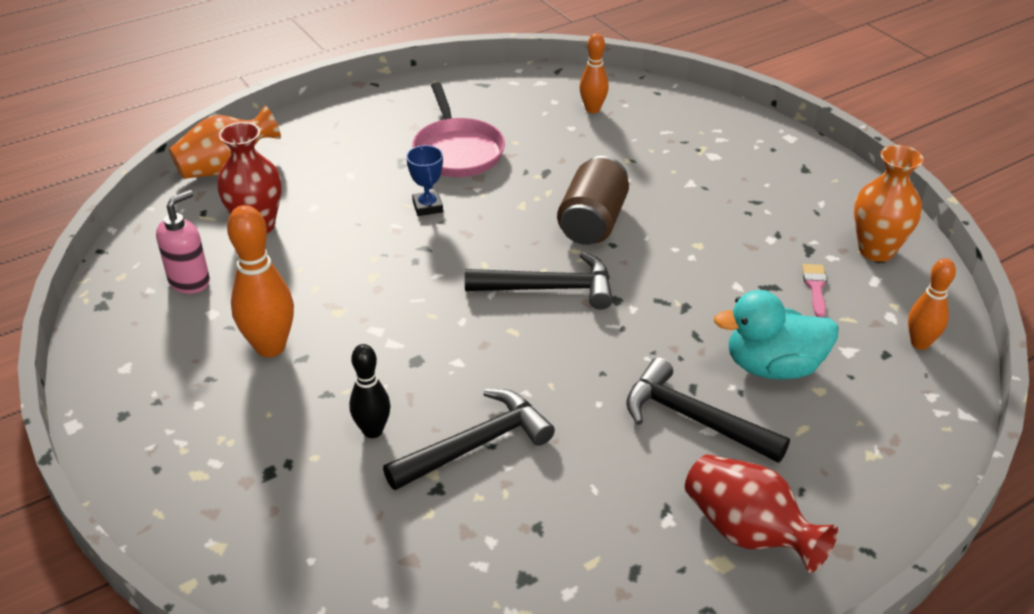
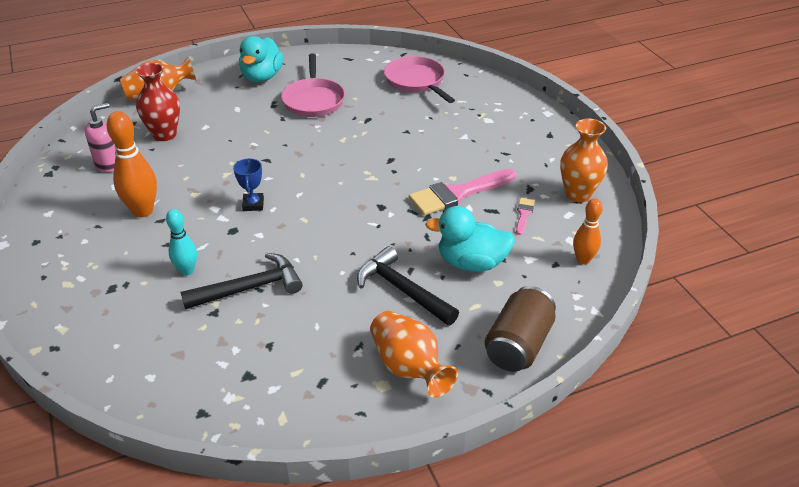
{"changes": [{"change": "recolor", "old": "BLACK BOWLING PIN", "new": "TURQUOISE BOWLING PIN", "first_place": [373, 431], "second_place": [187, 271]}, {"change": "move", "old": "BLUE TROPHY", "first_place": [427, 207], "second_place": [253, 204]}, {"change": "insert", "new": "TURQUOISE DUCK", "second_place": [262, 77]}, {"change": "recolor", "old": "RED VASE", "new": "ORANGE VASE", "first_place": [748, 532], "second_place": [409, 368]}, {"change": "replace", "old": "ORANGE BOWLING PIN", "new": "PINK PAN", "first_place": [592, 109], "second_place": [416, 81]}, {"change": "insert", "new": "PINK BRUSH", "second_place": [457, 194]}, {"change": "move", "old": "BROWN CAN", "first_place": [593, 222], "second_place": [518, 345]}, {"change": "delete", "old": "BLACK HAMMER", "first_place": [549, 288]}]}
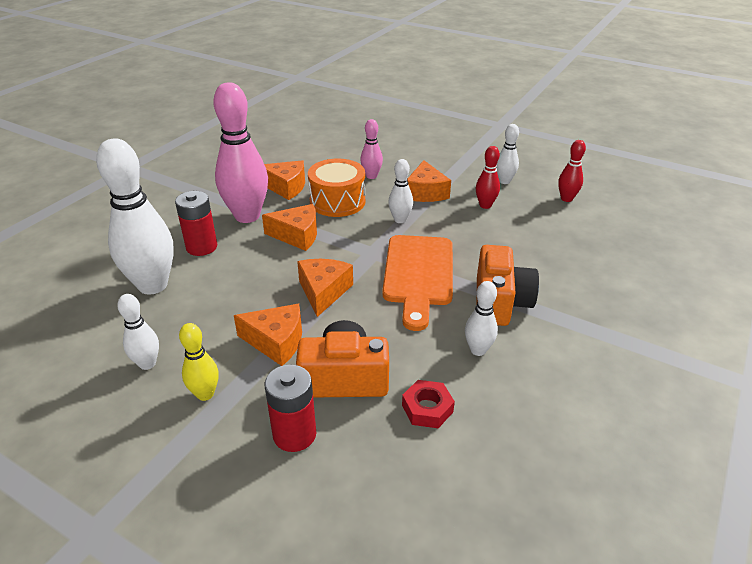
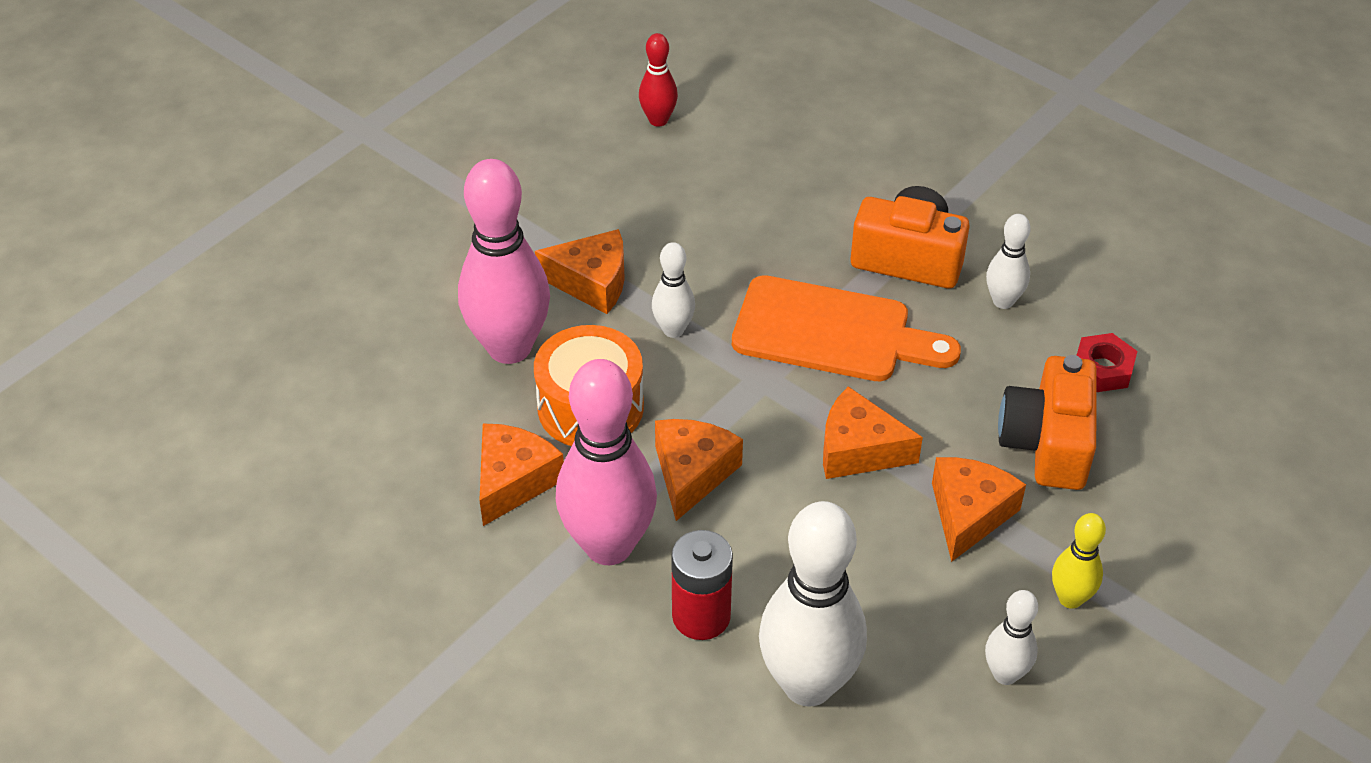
{"changes": [{"change": "resize", "old": "PINK BOWLING PIN", "first_place": [371, 176], "second_place": [509, 347], "factor": 2.05}, {"change": "delete", "old": "RED BATTERY", "first_place": [294, 434]}, {"change": "delete", "old": "RED BOWLING PIN", "first_place": [485, 205]}, {"change": "delete", "old": "WHITE BOWLING PIN", "first_place": [504, 181]}]}
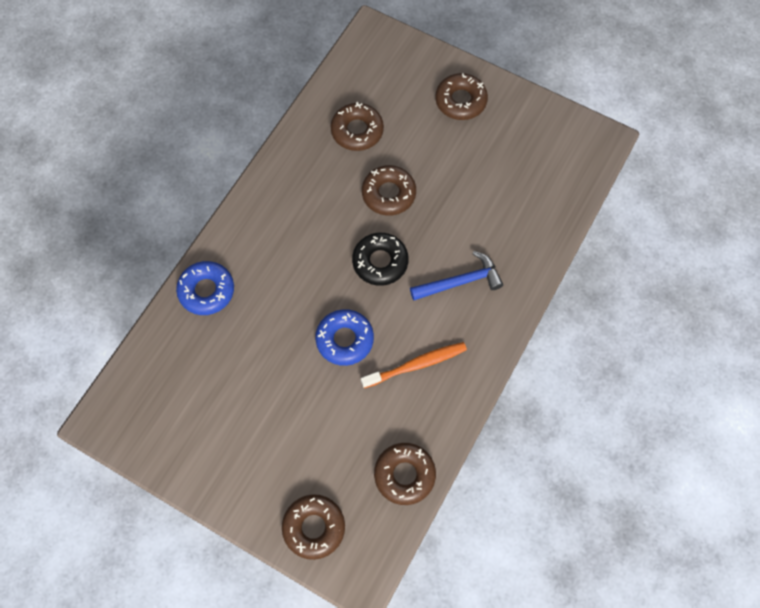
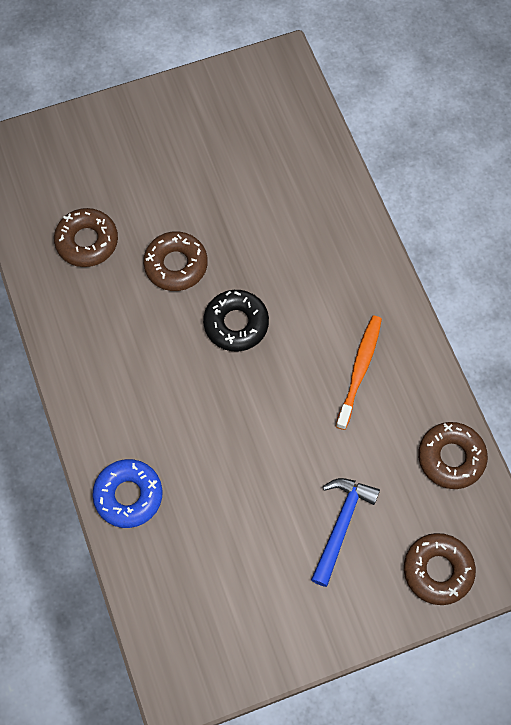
{"changes": [{"change": "move", "old": "BLUE HAMMER", "first_place": [460, 282], "second_place": [341, 525]}, {"change": "delete", "old": "BLUE DONUT", "first_place": [344, 339]}, {"change": "delete", "old": "BROWN DONUT", "first_place": [460, 101]}]}
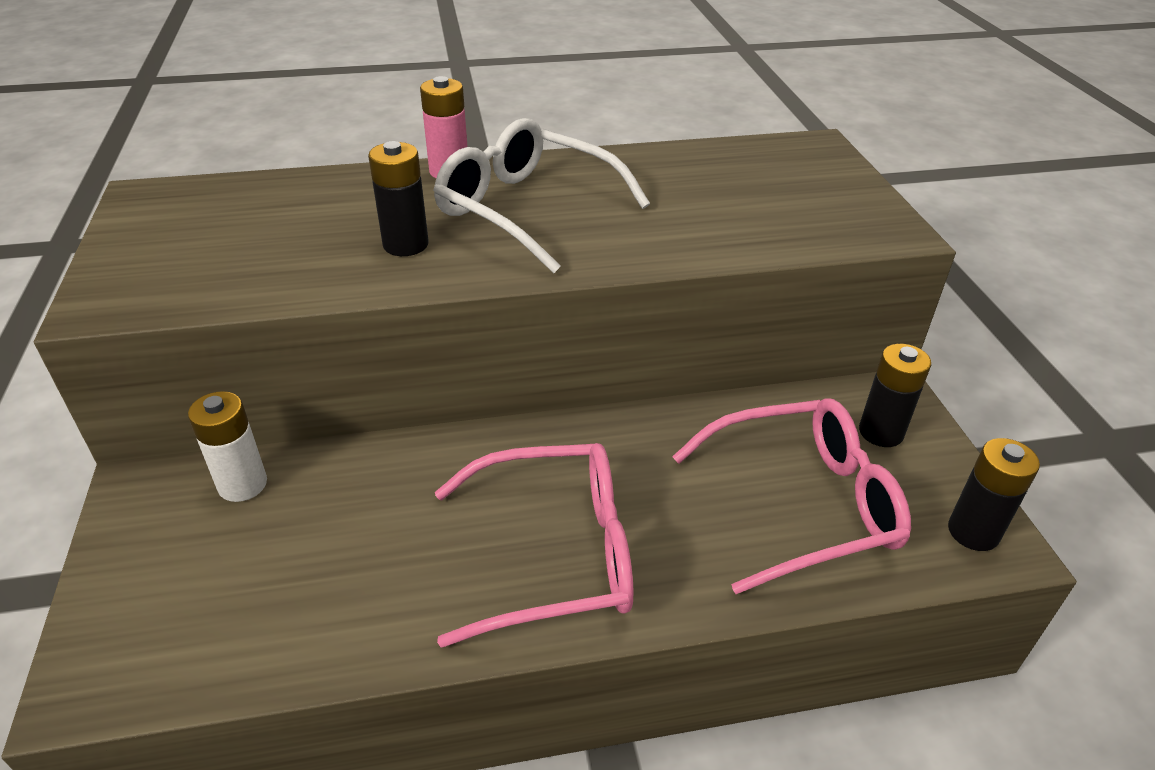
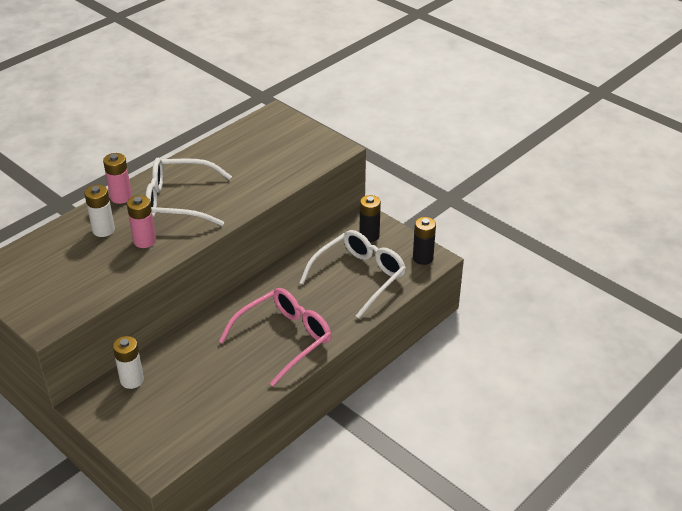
{"changes": [{"change": "insert", "new": "WHITE BATTERY", "second_place": [103, 230]}, {"change": "recolor", "old": "BLACK BATTERY", "new": "PINK BATTERY", "first_place": [405, 245], "second_place": [144, 241]}, {"change": "recolor", "old": "PINK GLASSES", "new": "WHITE GLASSES", "first_place": [803, 504], "second_place": [359, 277]}]}
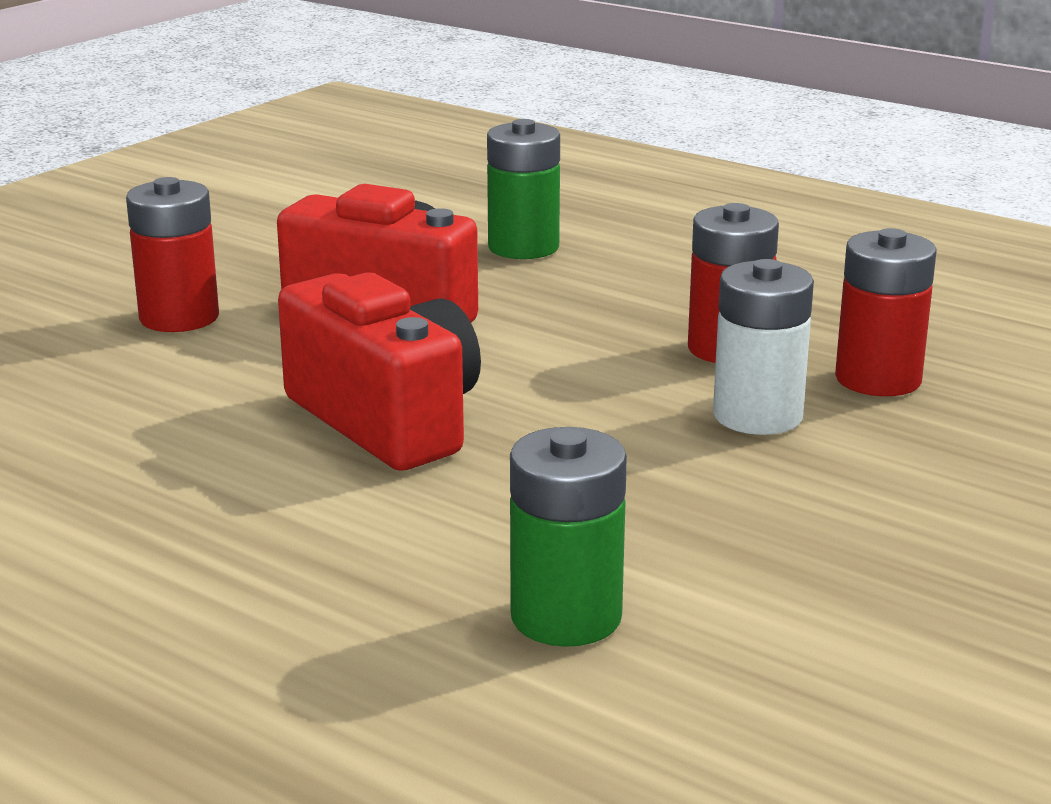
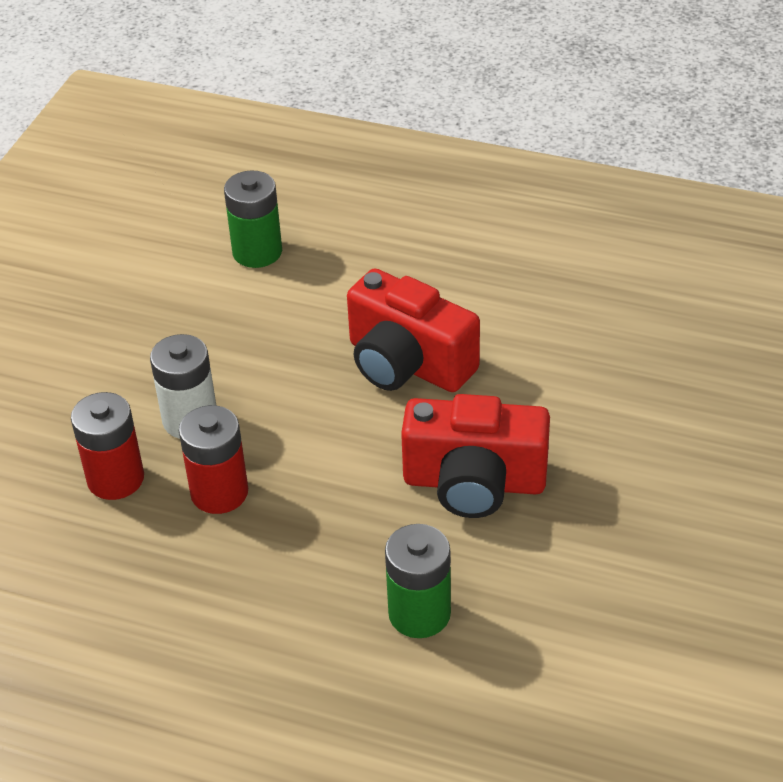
{"changes": [{"change": "delete", "old": "RED BATTERY", "first_place": [179, 317]}]}
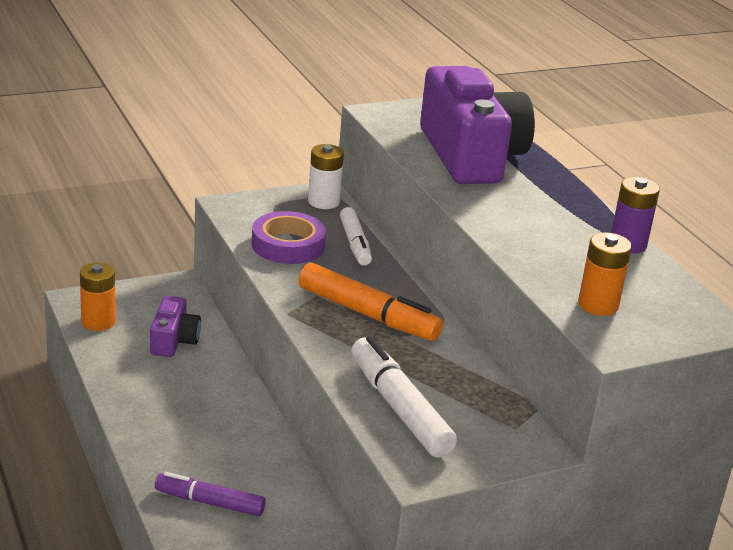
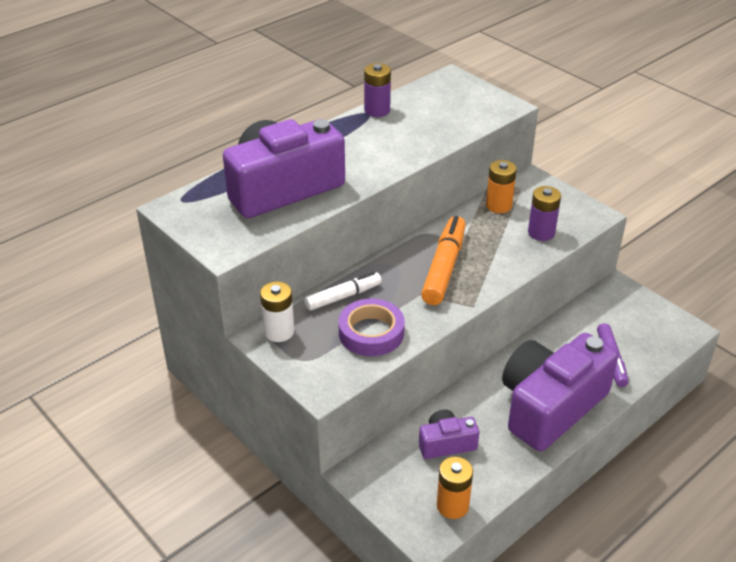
{"changes": [{"change": "move", "old": "ORANGE BATTERY", "first_place": [598, 305], "second_place": [498, 205]}, {"change": "insert", "new": "PURPLE CAMERA", "second_place": [550, 406]}, {"change": "replace", "old": "WHITE MARKER", "new": "PURPLE BATTERY", "first_place": [399, 408], "second_place": [541, 233]}]}
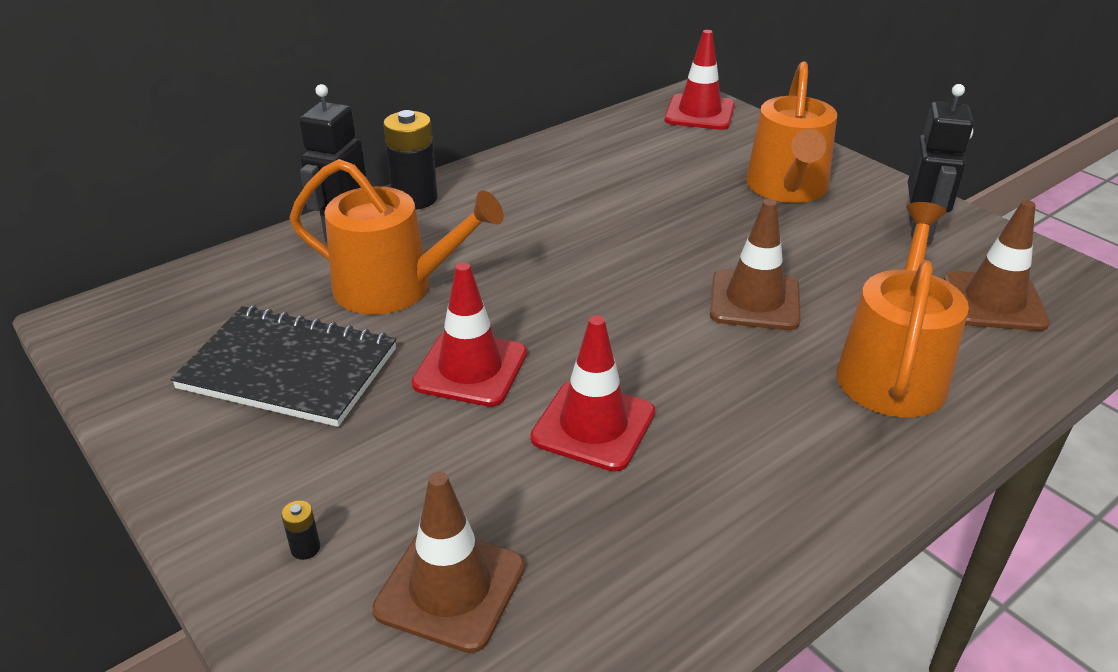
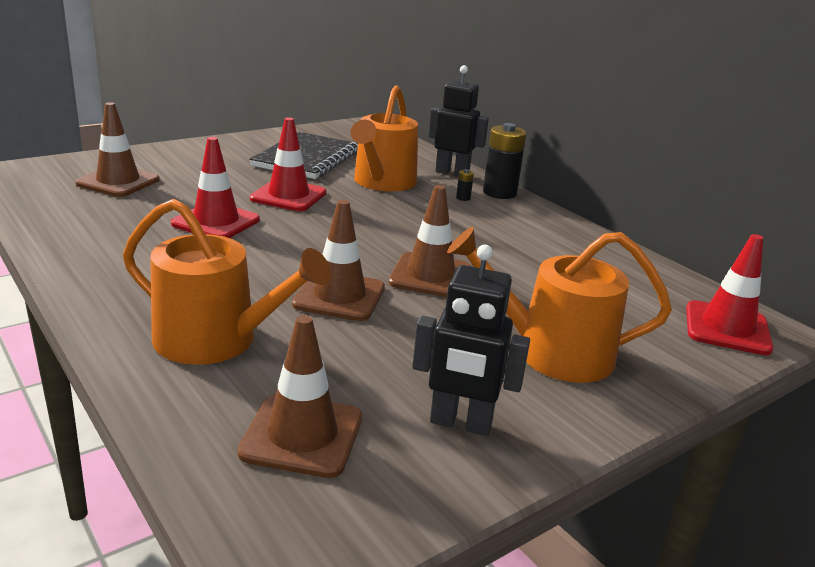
{"changes": [{"change": "insert", "new": "BROWN TRAFFIC CONE", "second_place": [430, 276]}, {"change": "move", "old": "BLACK BATTERY", "first_place": [305, 548], "second_place": [463, 198]}]}
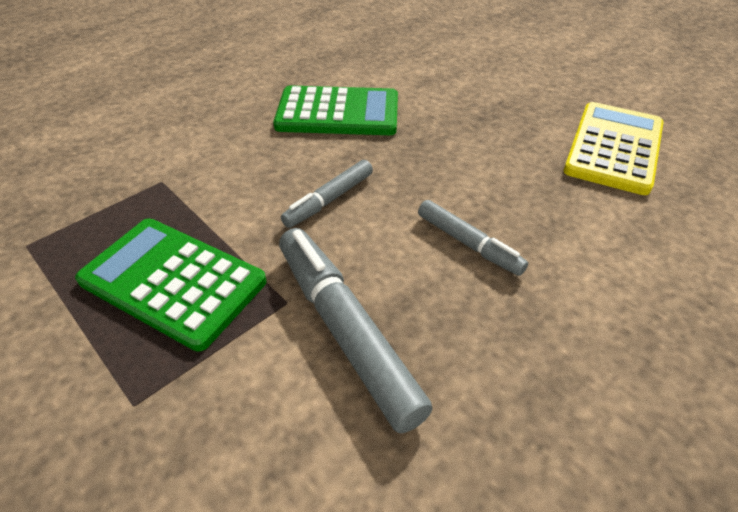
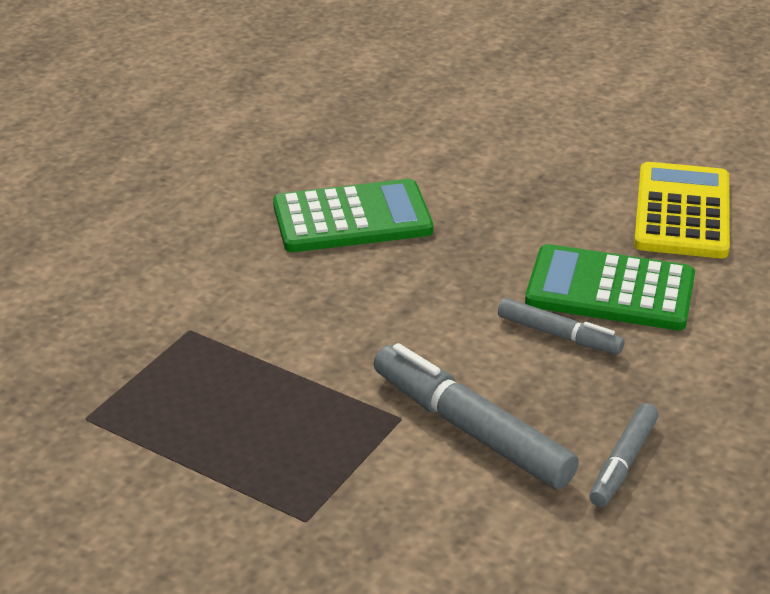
{"changes": [{"change": "move", "old": "GREEN CALCULATOR", "first_place": [173, 281], "second_place": [610, 290]}, {"change": "move", "old": "GREY MARKER", "first_place": [329, 200], "second_place": [623, 463]}]}
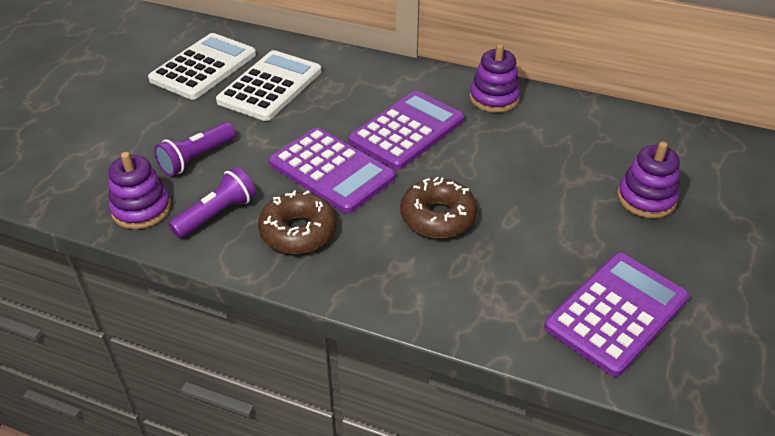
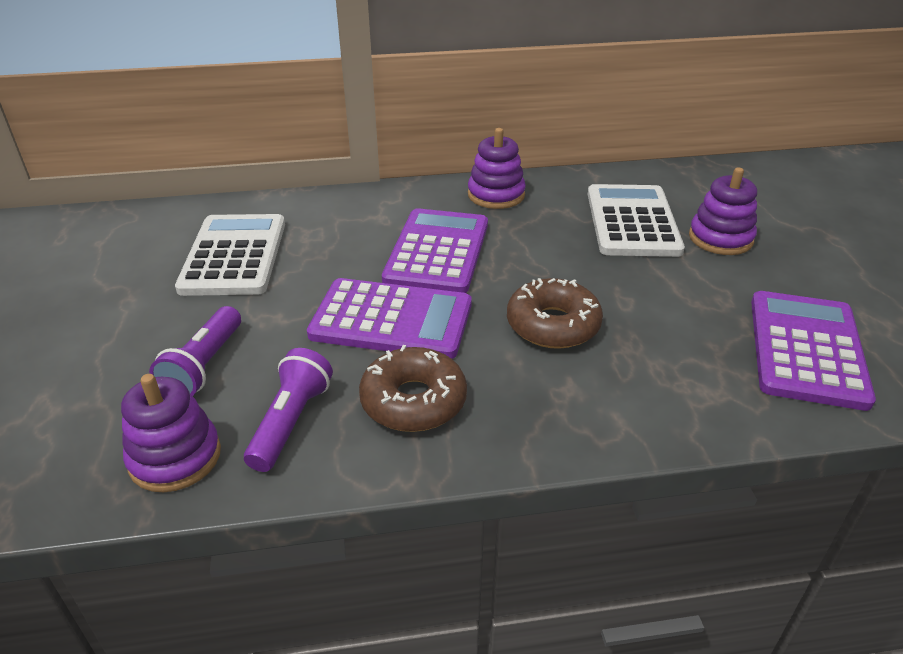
{"changes": [{"change": "move", "old": "WHITE CALCULATOR", "first_place": [203, 67], "second_place": [632, 221]}]}
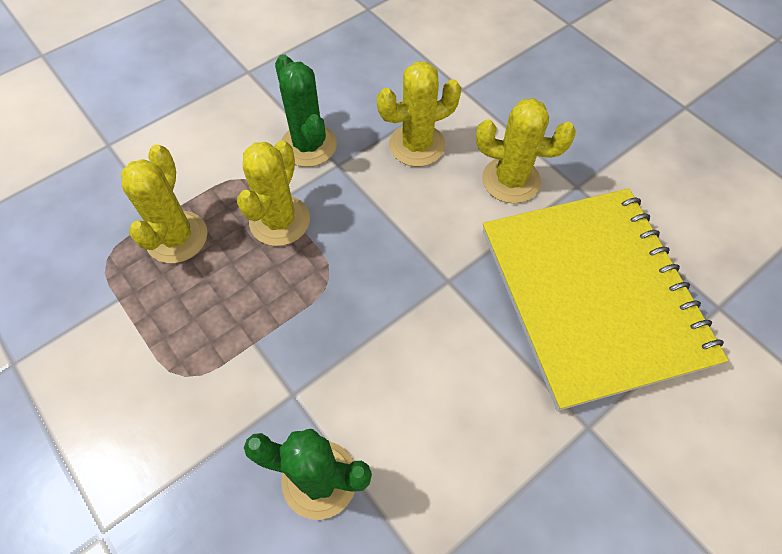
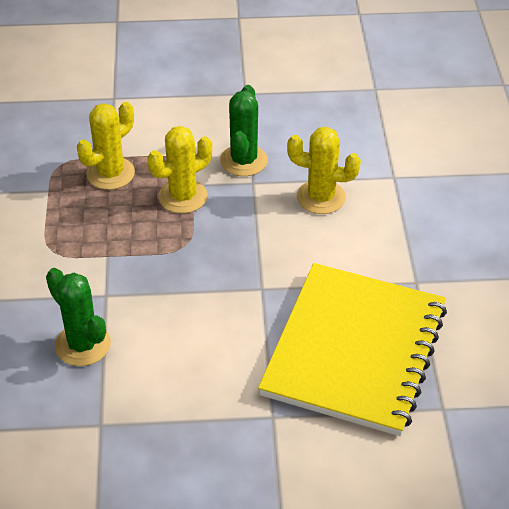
{"changes": [{"change": "delete", "old": "YELLOW CACTUS", "first_place": [511, 180]}]}
